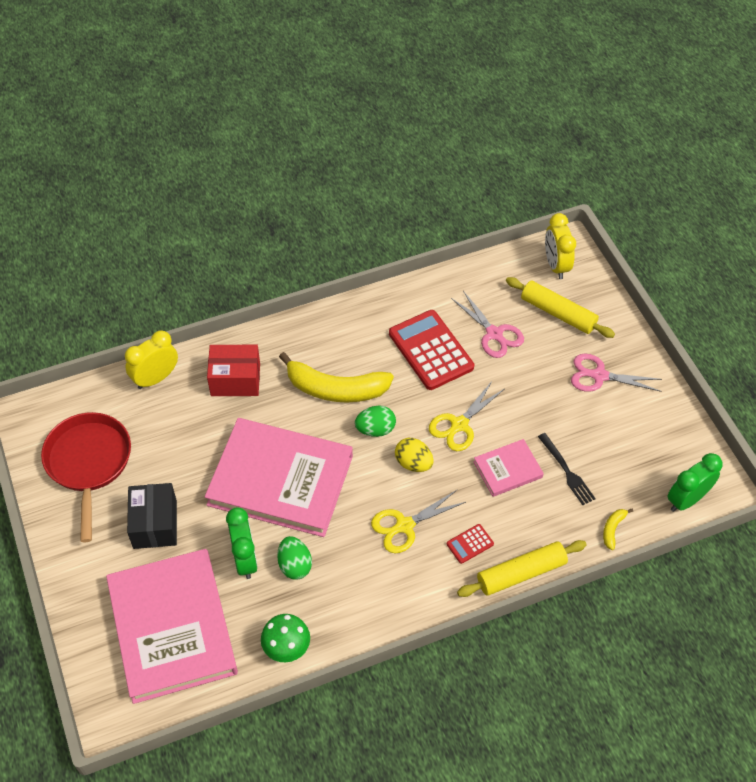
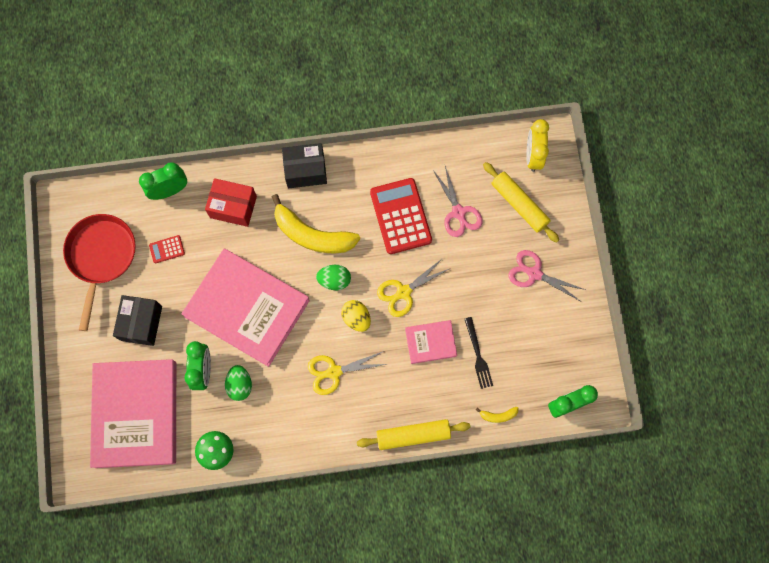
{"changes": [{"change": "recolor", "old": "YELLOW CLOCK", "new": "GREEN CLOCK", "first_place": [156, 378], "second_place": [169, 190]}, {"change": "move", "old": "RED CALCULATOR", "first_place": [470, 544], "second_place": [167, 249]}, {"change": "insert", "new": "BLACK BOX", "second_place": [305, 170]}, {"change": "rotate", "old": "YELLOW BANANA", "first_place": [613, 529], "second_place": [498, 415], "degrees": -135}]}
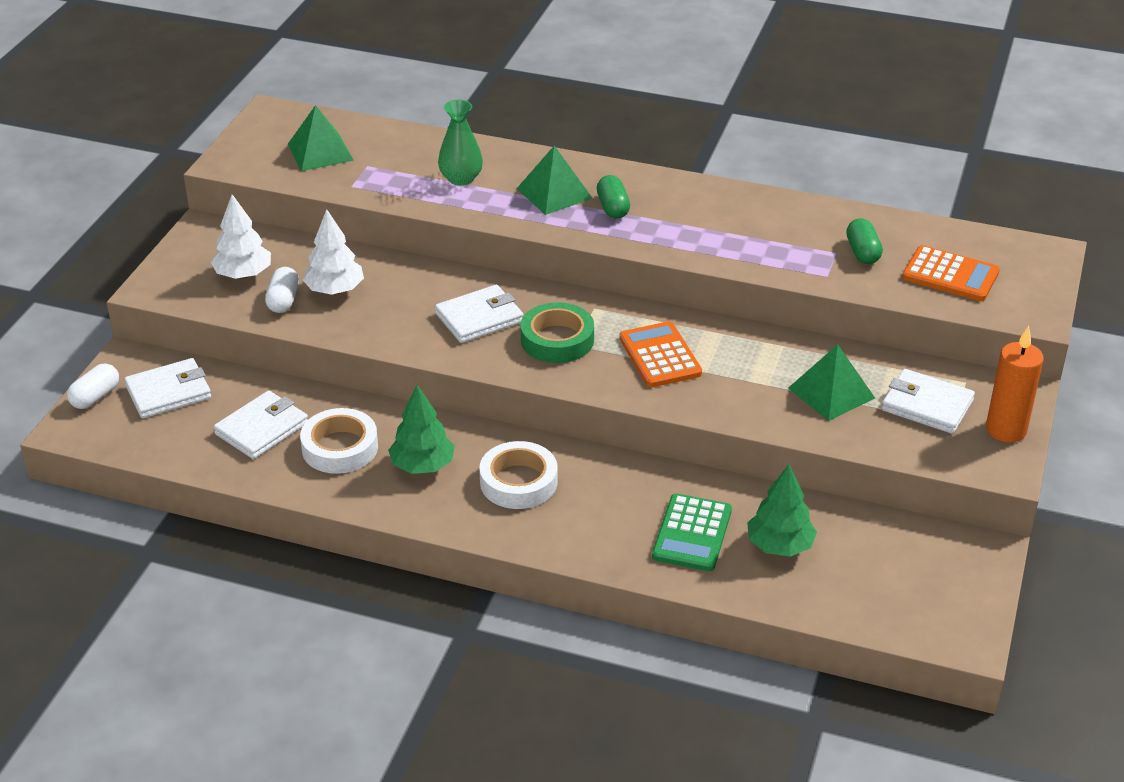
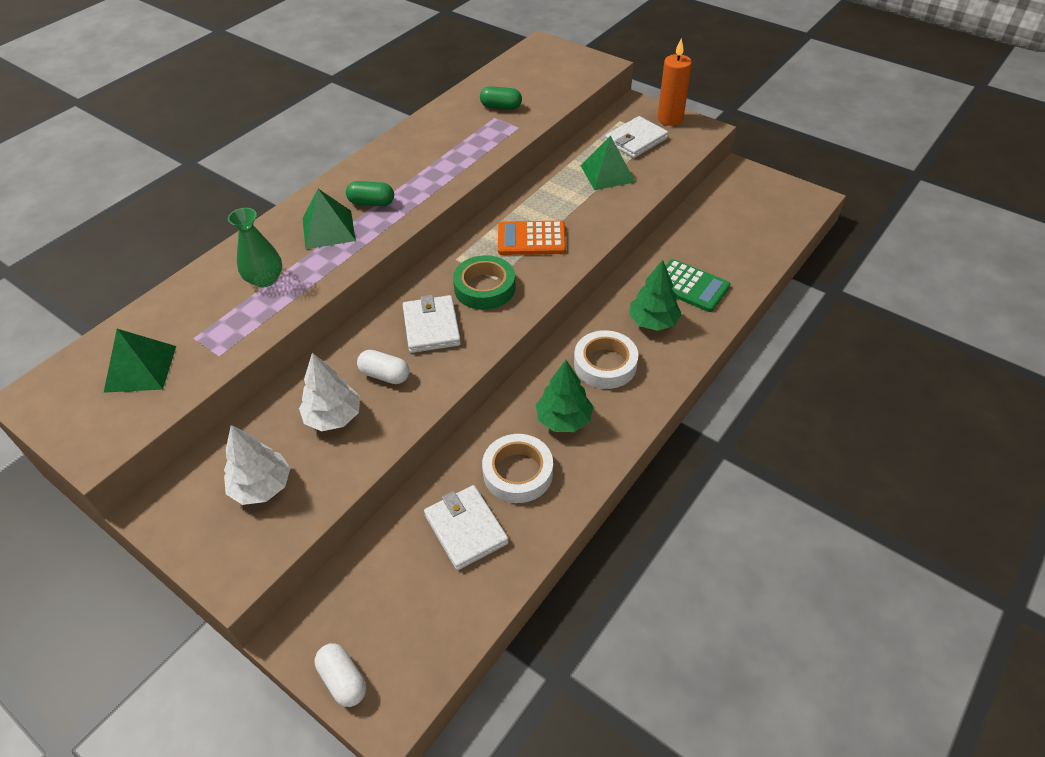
{"changes": [{"change": "move", "old": "WHITE CAPSULE", "first_place": [283, 300], "second_place": [385, 375]}, {"change": "move", "old": "GREEN TREE", "first_place": [780, 546], "second_place": [653, 322]}, {"change": "delete", "old": "WHITE WALLET", "first_place": [168, 392]}, {"change": "delete", "old": "ORANGE CALCULATOR", "first_place": [950, 275]}]}
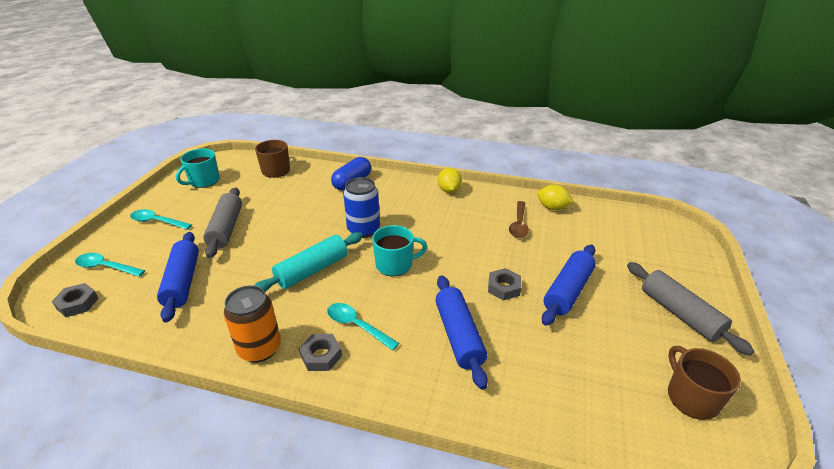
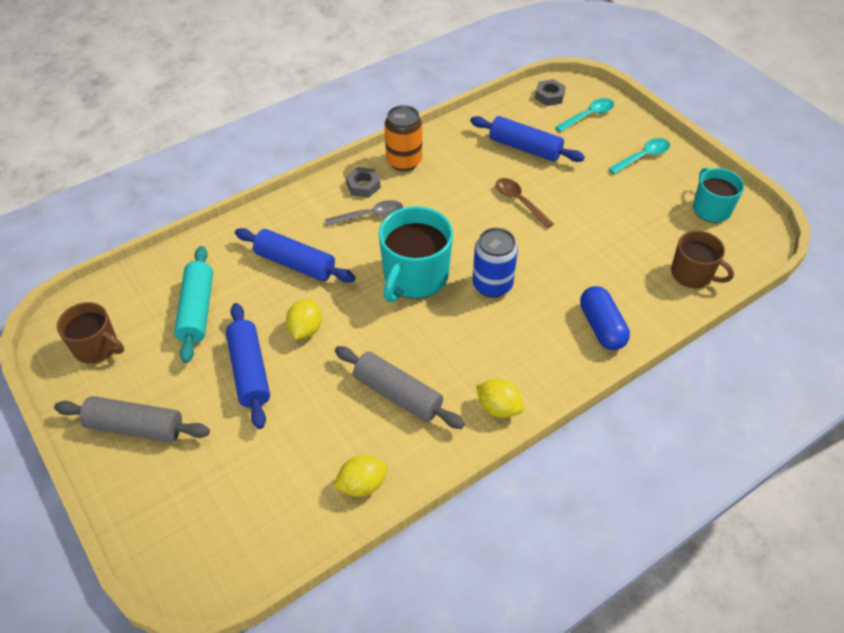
{"changes": [{"change": "move", "old": "TURQUOISE ROLLING PIN", "first_place": [312, 270], "second_place": [197, 310]}, {"change": "replace", "old": "GREY NUT", "new": "YELLOW LEMON", "first_place": [503, 287], "second_place": [305, 329]}, {"change": "recolor", "old": "TURQUOISE SPOON", "new": "GREY SPOON", "first_place": [357, 326], "second_place": [369, 216]}, {"change": "move", "old": "GREY ROLLING PIN", "first_place": [226, 228], "second_place": [398, 394]}, {"change": "resize", "old": "TURQUOISE MUG", "first_place": [395, 264], "second_place": [415, 276], "factor": 1.58}, {"change": "move", "old": "BROWN SPOON", "first_place": [519, 224], "second_place": [520, 202]}]}
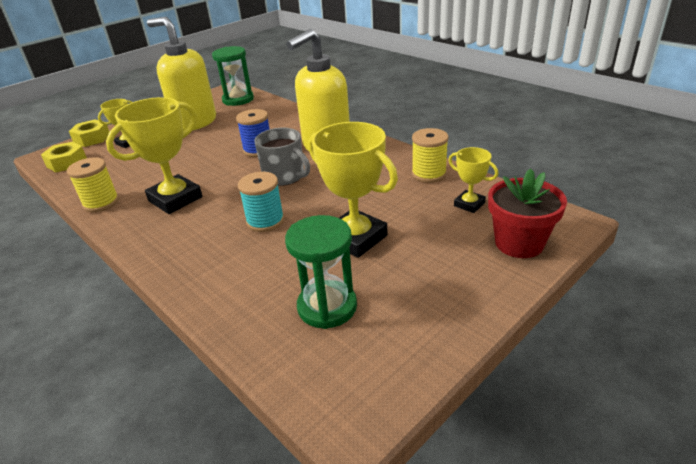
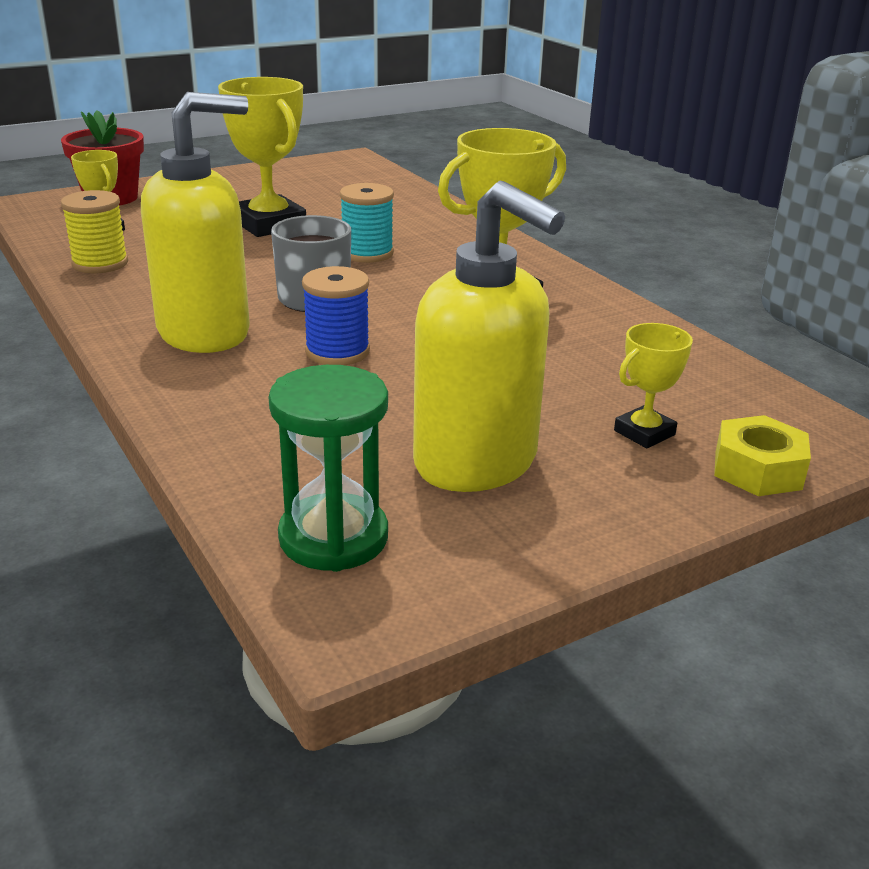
{"changes": [{"change": "delete", "old": "YELLOW NUT", "first_place": [67, 163]}, {"change": "delete", "old": "YELLOW SPOOL", "first_place": [101, 203]}, {"change": "delete", "old": "GREEN HOURGLASS", "first_place": [327, 307]}]}
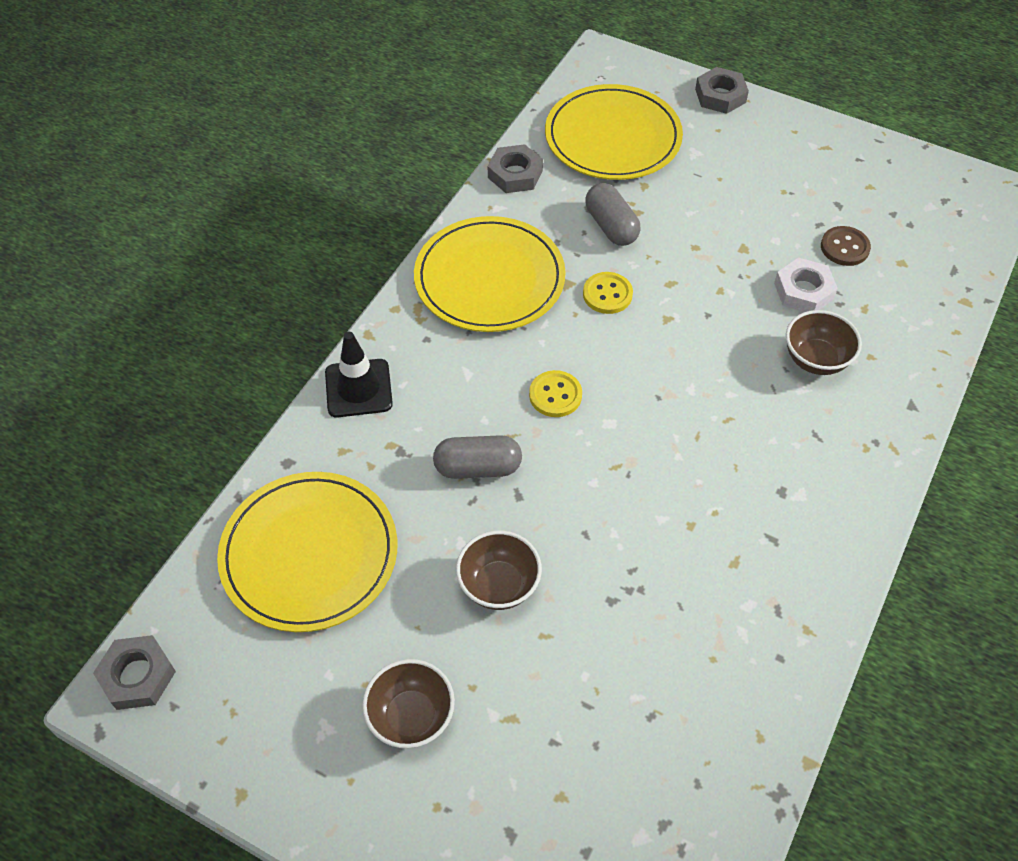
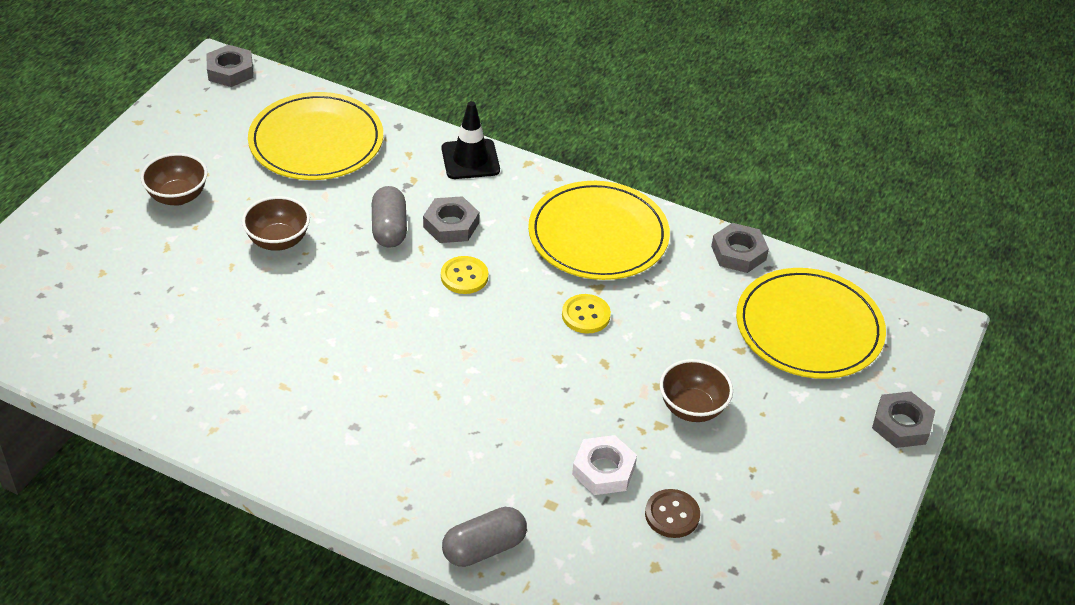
{"changes": [{"change": "insert", "new": "GREY NUT", "second_place": [451, 225]}, {"change": "move", "old": "GREY CAPSULE", "first_place": [611, 226], "second_place": [484, 548]}, {"change": "move", "old": "BROWN BOWL", "first_place": [815, 359], "second_place": [692, 408]}]}
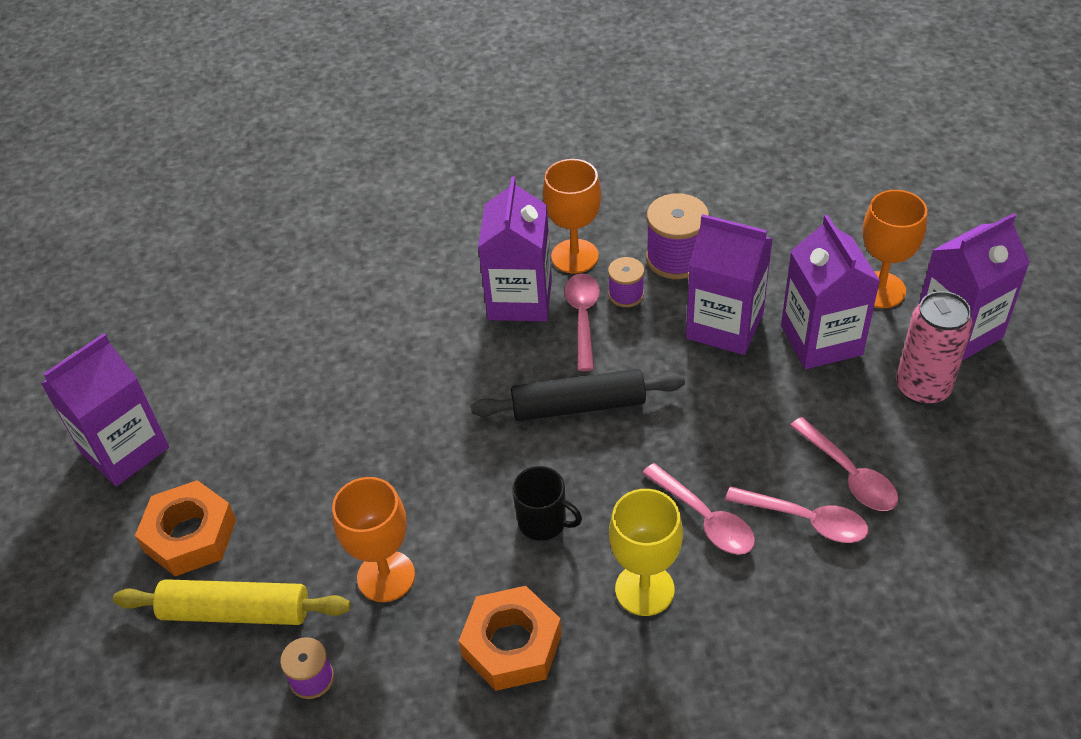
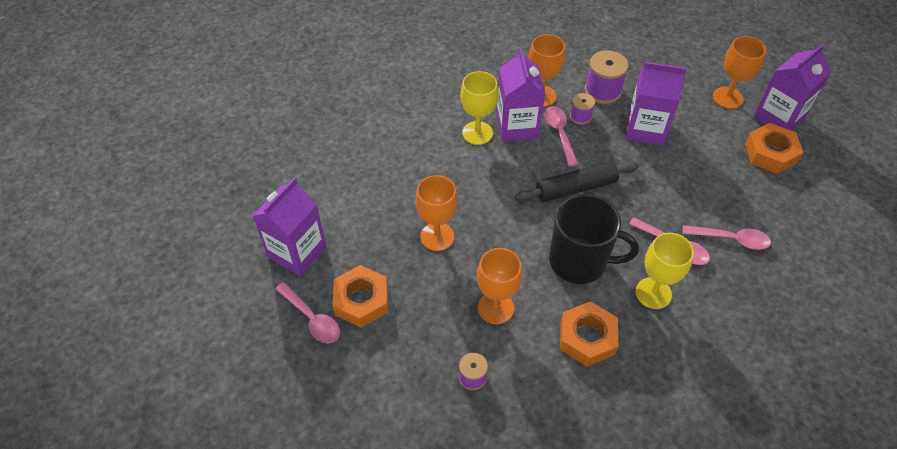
{"changes": [{"change": "move", "old": "PINK SPOON", "first_place": [849, 474], "second_place": [312, 318]}, {"change": "insert", "new": "ORANGE GOBLET", "second_place": [437, 236]}, {"change": "insert", "new": "YELLOW GOBLET", "second_place": [477, 133]}, {"change": "resize", "old": "BLACK MUG", "first_place": [543, 522], "second_place": [580, 261], "factor": 1.93}, {"change": "replace", "old": "PINK CAN", "new": "ORANGE NUT", "first_place": [922, 388], "second_place": [770, 153]}, {"change": "delete", "old": "YELLOW ROLLING PIN", "first_place": [236, 612]}, {"change": "delete", "old": "PURPLE CARTON", "first_place": [821, 340]}]}
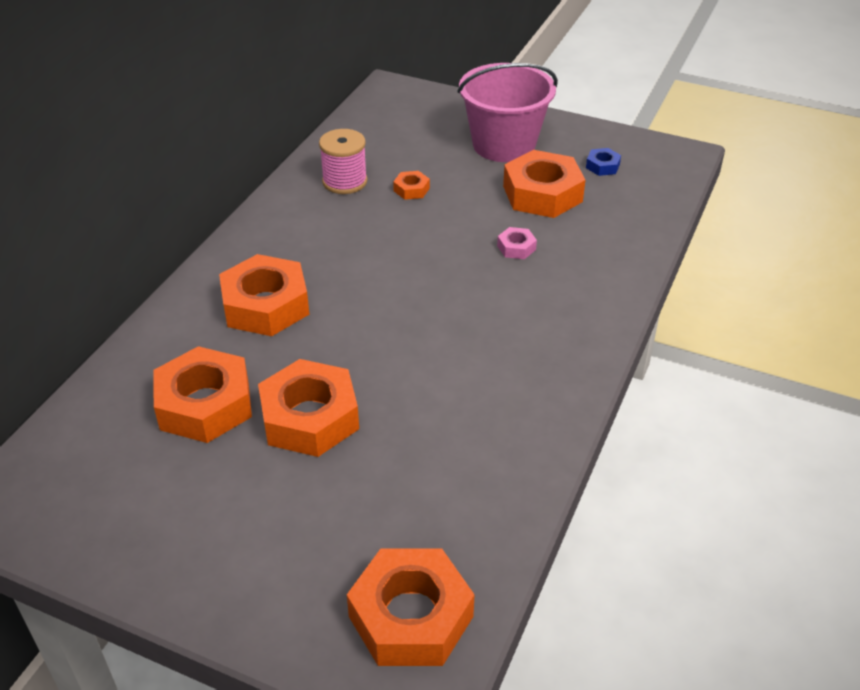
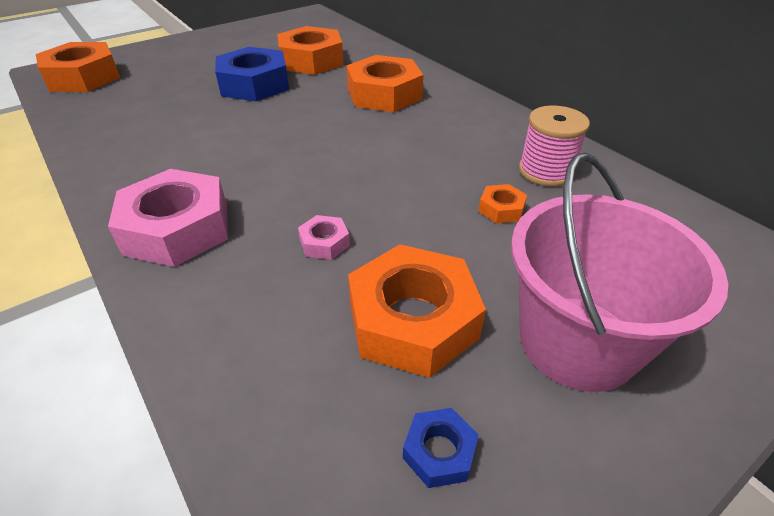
{"changes": [{"change": "insert", "new": "PINK NUT", "second_place": [177, 229]}, {"change": "recolor", "old": "ORANGE NUT", "new": "BLUE NUT", "first_place": [309, 418], "second_place": [254, 84]}]}
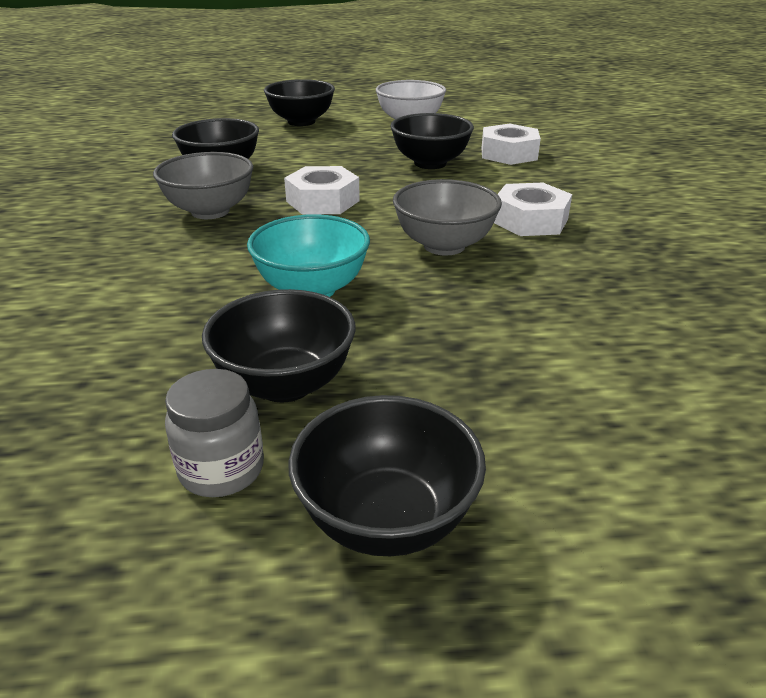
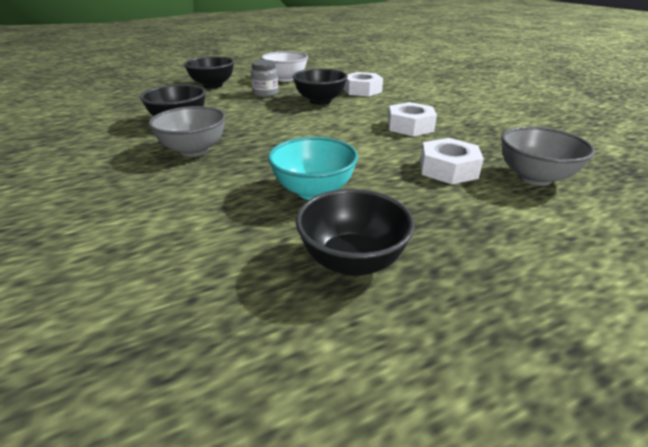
{"changes": [{"change": "move", "old": "GREY JAR", "first_place": [221, 469], "second_place": [265, 93]}, {"change": "move", "old": "WHITE NUT", "first_place": [323, 201], "second_place": [448, 169]}, {"change": "move", "old": "GREY BOWL", "first_place": [444, 246], "second_place": [534, 177]}, {"change": "delete", "old": "BLACK BOWL", "first_place": [386, 519]}]}
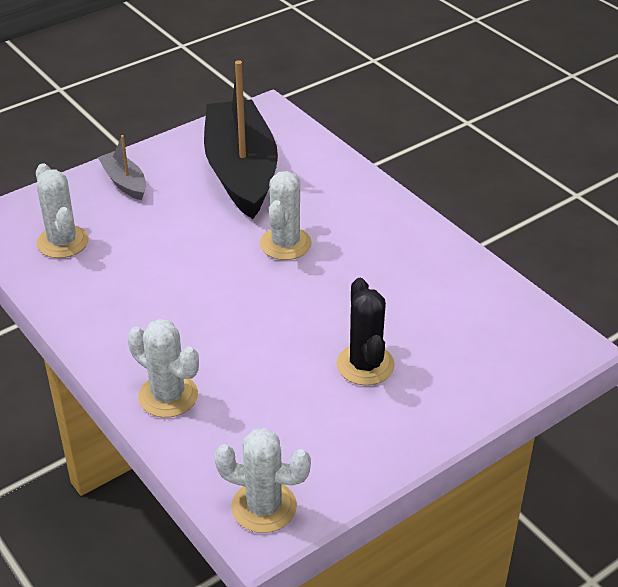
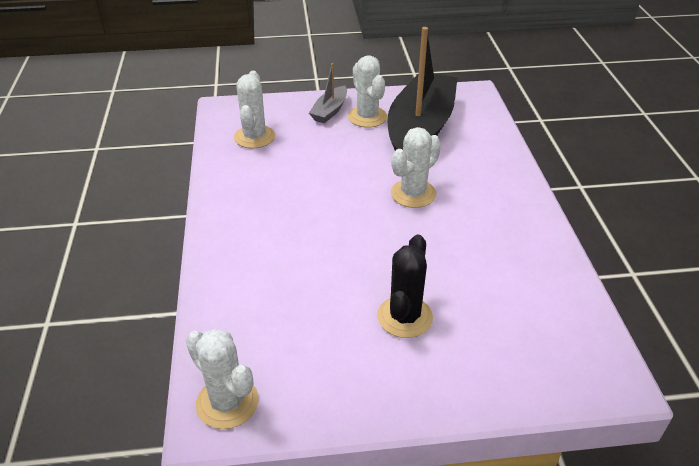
{"changes": [{"change": "rotate", "old": "GREY BOAT", "first_place": [124, 182], "second_place": [330, 111], "degrees": -150}, {"change": "move", "old": "WHITE CACTUS", "first_place": [168, 396], "second_place": [367, 117]}]}
